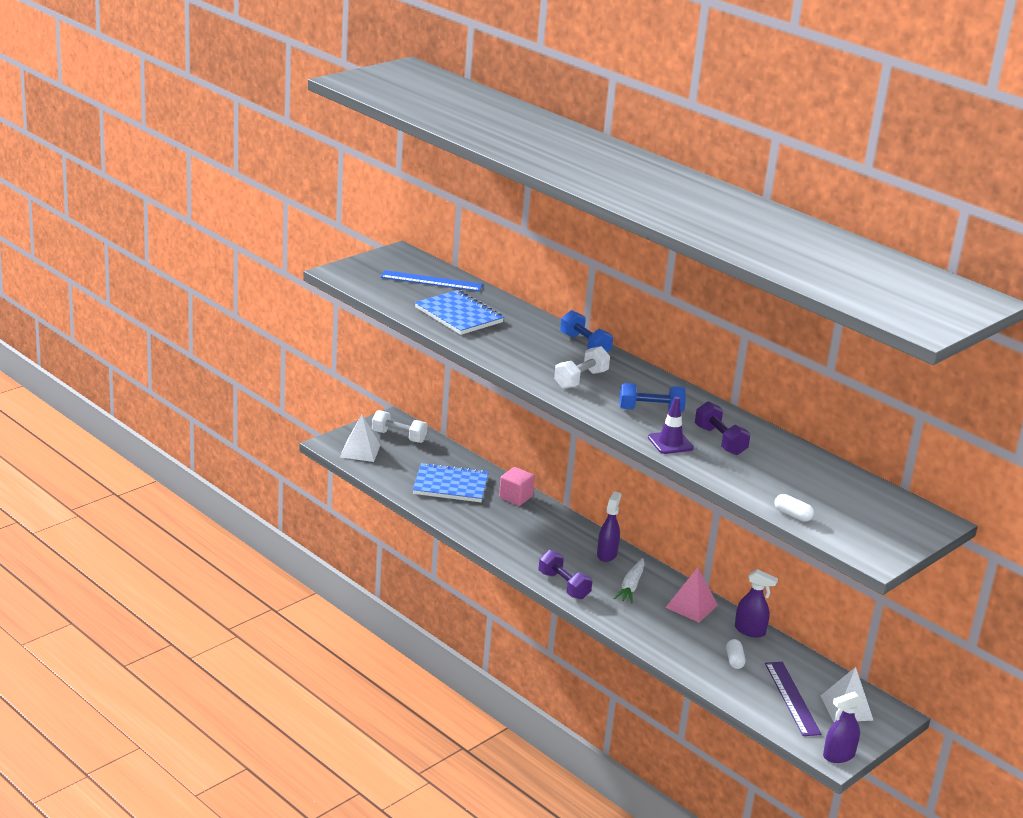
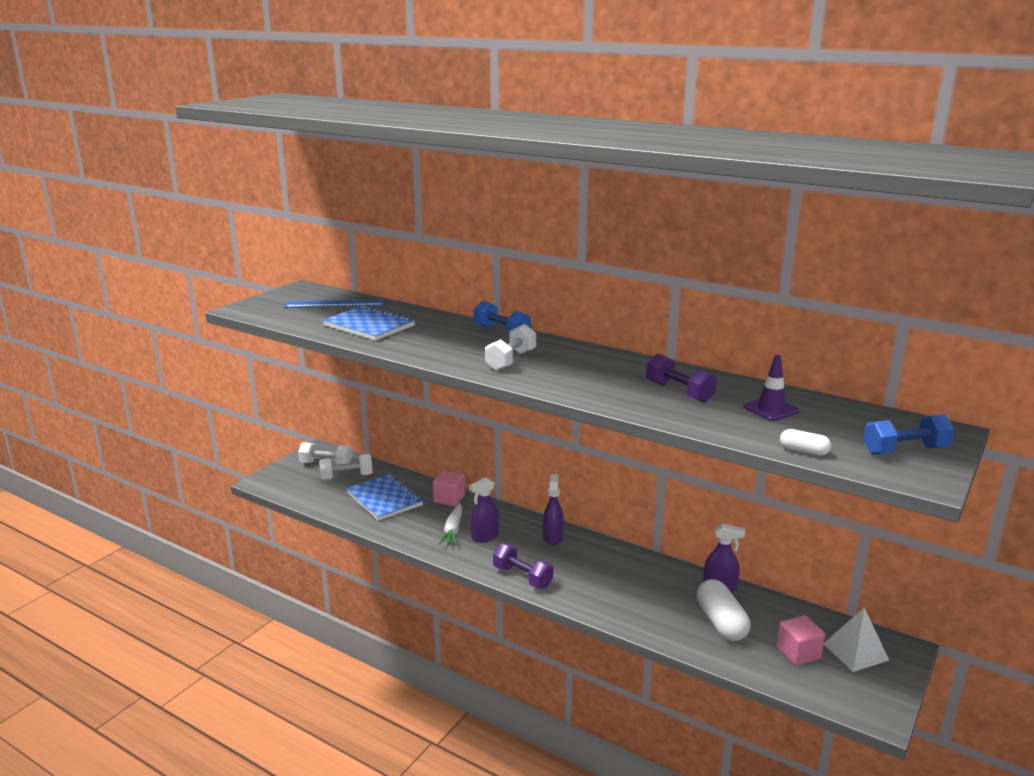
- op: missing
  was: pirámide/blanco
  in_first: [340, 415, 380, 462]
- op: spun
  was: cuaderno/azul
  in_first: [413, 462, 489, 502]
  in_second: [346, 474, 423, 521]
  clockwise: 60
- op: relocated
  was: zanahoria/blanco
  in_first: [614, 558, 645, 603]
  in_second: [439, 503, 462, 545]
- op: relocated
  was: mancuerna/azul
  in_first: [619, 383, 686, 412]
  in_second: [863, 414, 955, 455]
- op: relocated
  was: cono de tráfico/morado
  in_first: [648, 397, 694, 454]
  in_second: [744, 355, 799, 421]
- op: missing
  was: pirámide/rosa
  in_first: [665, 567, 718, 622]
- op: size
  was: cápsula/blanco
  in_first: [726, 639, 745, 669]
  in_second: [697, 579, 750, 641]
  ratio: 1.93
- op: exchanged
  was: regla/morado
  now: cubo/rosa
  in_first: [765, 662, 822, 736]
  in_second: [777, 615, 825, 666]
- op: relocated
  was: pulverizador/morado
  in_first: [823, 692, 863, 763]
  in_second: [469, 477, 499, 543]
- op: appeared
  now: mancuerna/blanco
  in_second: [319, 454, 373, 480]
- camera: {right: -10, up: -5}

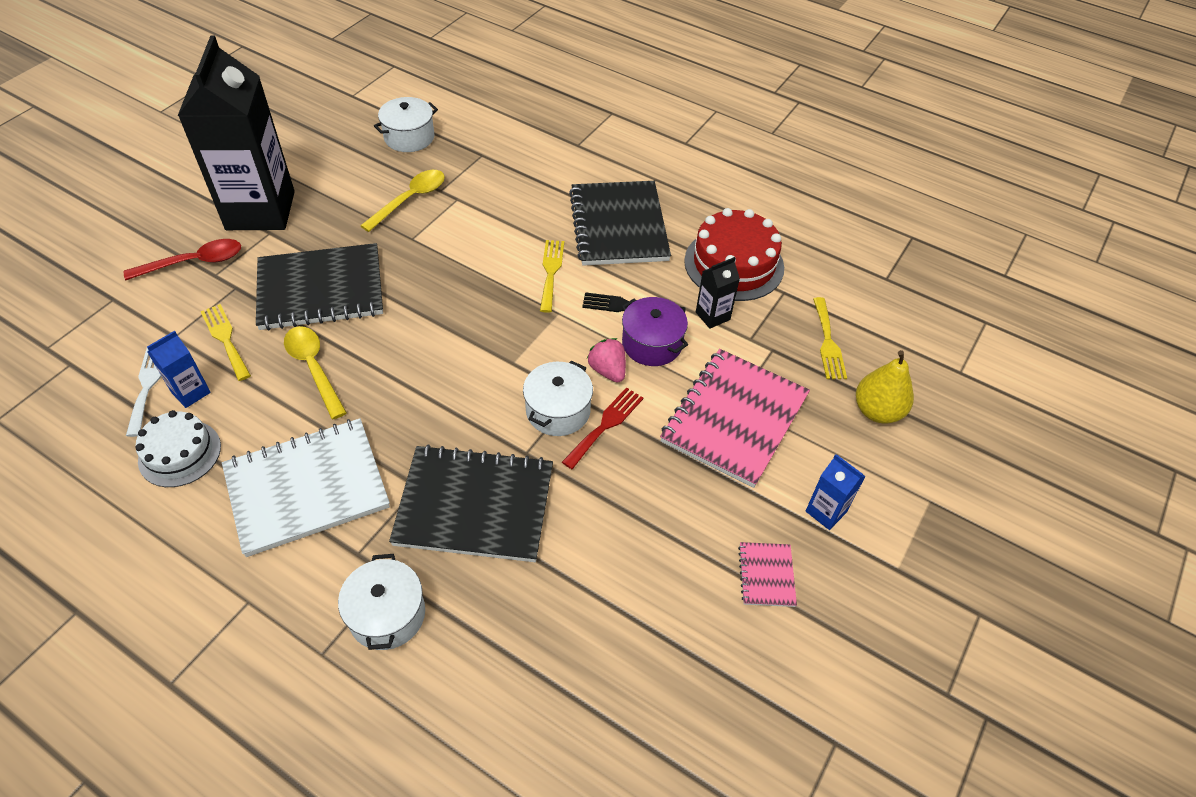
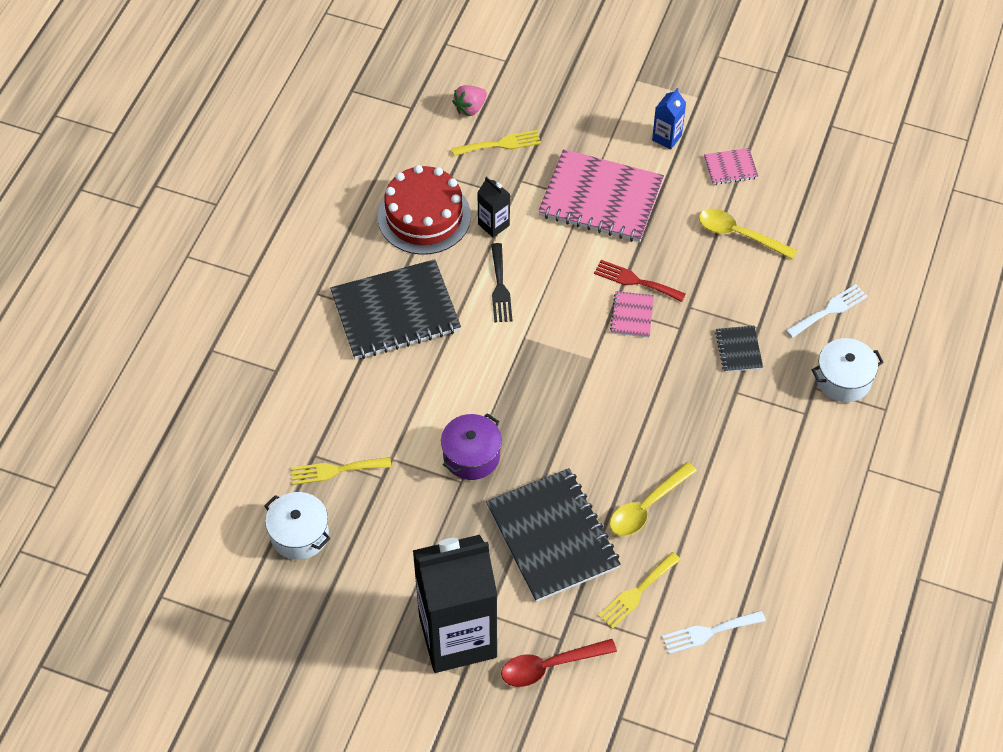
- op: spun
  was: cuchara/rojo
  in_first: [124, 239, 241, 280]
  in_second: [501, 639, 617, 687]
  clockwise: -75
- op: missing
  was: tarta/blanco
  in_first: [135, 410, 221, 487]
- op: missing
  was: cartón de leche/azul
  in_first: [147, 331, 211, 408]
- op: missing
  was: cuaderno/blanco
  in_first: [222, 418, 390, 557]
- op: relocated
  was: cuchara/amarillo
  in_first: [360, 170, 445, 232]
  in_second: [699, 209, 797, 259]
- op: size
  was: cuaderno/negro
  in_first: [389, 444, 553, 562]
  in_second: [715, 326, 763, 372]
  ratio: 0.45
- op: exchanged
  was: olla/blanco
  now: cuaderno/rosa
  in_first: [523, 361, 593, 436]
  in_second: [610, 291, 654, 338]
- op: relocated
  was: tenedor/amarillo
  in_first: [540, 240, 564, 313]
  in_second: [291, 457, 391, 485]
- op: relocated
  was: fresa/rosa
  in_first: [587, 338, 626, 383]
  in_second: [452, 85, 487, 116]
- op: relocated
  was: olla/morado
  in_first: [622, 297, 688, 366]
  in_second: [441, 413, 502, 480]
- op: missing
  was: pera/amarillo
  in_first: [856, 350, 914, 424]
- op: appeared
  now: tenedor/blanco
  in_second: [786, 284, 868, 338]
- camera: {right: -100, up: 5}

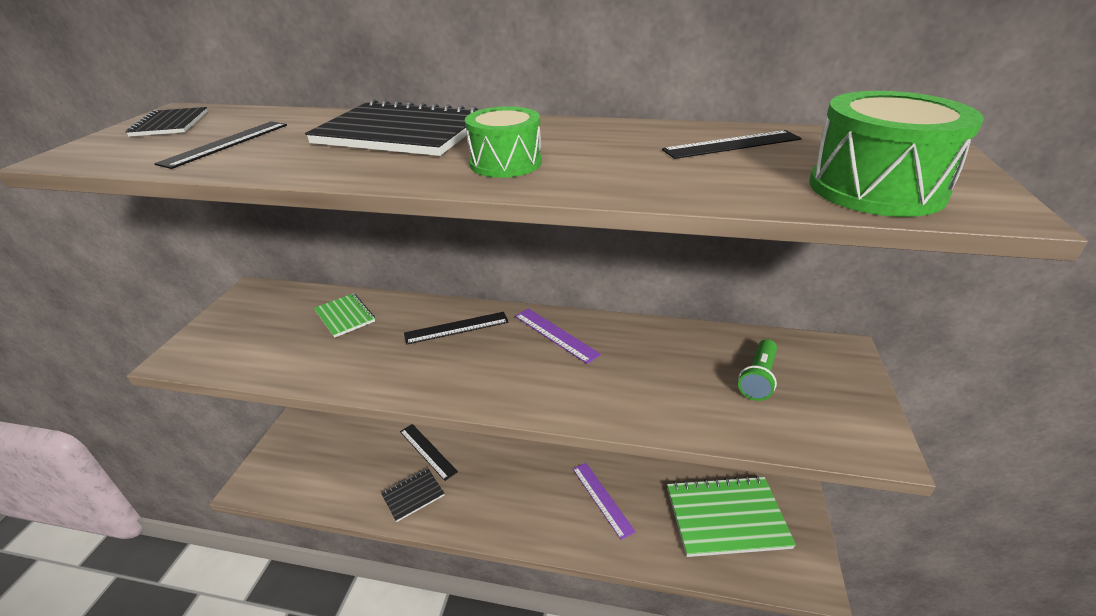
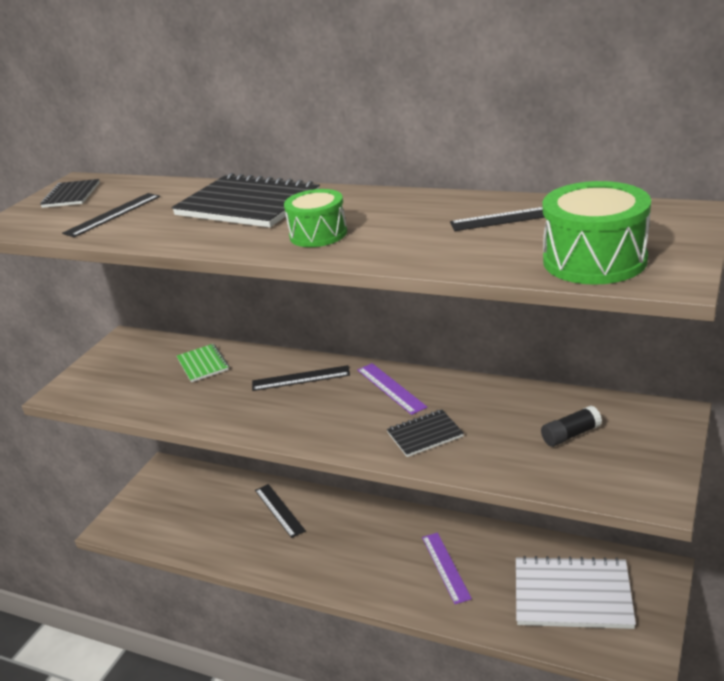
- op: relocated
  was: cuaderno/negro
  in_first: [381, 468, 444, 522]
  in_second: [387, 409, 464, 457]
- op: colour
  was: cuaderno/verde
  now: cuaderno/blanco
  in_first: [667, 476, 796, 557]
  in_second: [516, 556, 636, 629]
- op: exchanged
  was: lámpara de mano/verde
  now: barra de pegamento/negro
  in_first: [738, 339, 777, 401]
  in_second: [541, 405, 602, 447]
- camera: {right: 15, up: -5}

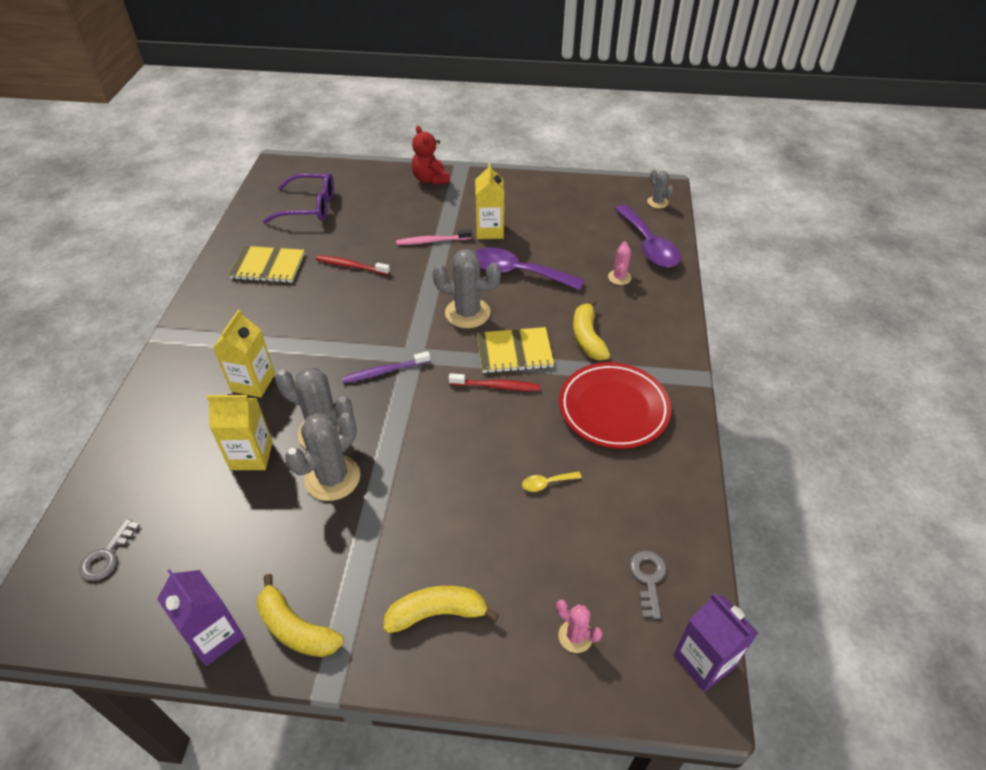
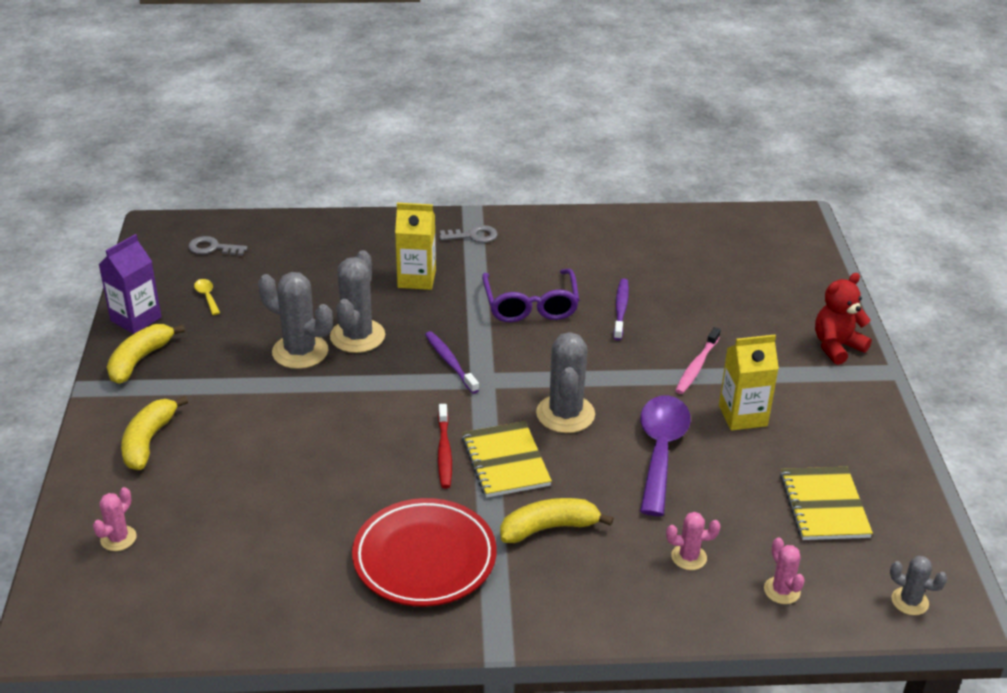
- op: missing
  was: cartón de leche/amarillo
  in_first: [207, 394, 273, 470]
- op: relocated
  was: cuaderno/amarillo
  in_first: [229, 246, 305, 283]
  in_second: [780, 467, 873, 540]
- op: relocated
  was: gafas/morado
  in_first: [263, 173, 334, 223]
  in_second: [482, 269, 579, 322]
- op: colour
  was: cepillo de dientes/rojo
  now: cepillo de dientes/morado
  in_first: [316, 255, 390, 275]
  in_second: [613, 278, 629, 340]
- op: spun
  was: plátano/amarillo
  in_first: [383, 586, 499, 633]
  in_second: [121, 396, 188, 470]
  clockwise: -150
- op: spun
  was: cepillo de dientes/rosa
  in_first: [396, 229, 472, 245]
  in_second: [675, 327, 721, 394]
  clockwise: -135
- op: relocated
  was: cuchara/amarillo
  in_first: [522, 471, 582, 492]
  in_second: [194, 279, 220, 315]
- op: exchanged
  was: cuchara/morado
  now: cactus/rosa
  in_first: [615, 205, 681, 268]
  in_second: [764, 537, 805, 604]
- op: relocated
  was: llave/gris
  in_first: [630, 551, 666, 619]
  in_second: [439, 225, 497, 243]
- op: spun
  was: cactus/gris
  in_first: [647, 170, 674, 209]
  in_second: [890, 556, 947, 615]
  clockwise: 75
- op: missing
  was: cartón de leche/morado
  in_first: [673, 593, 758, 692]
- camera: {right: 80, up: -10}

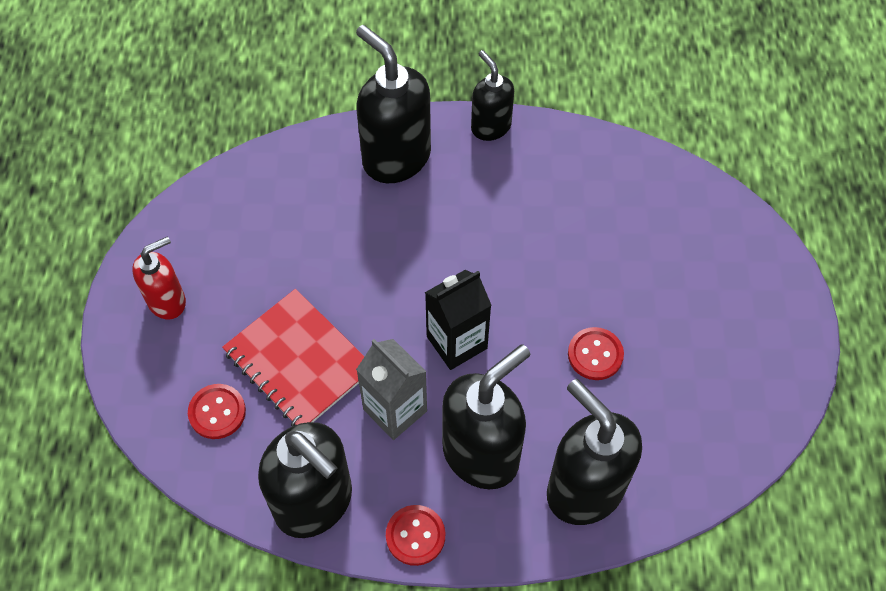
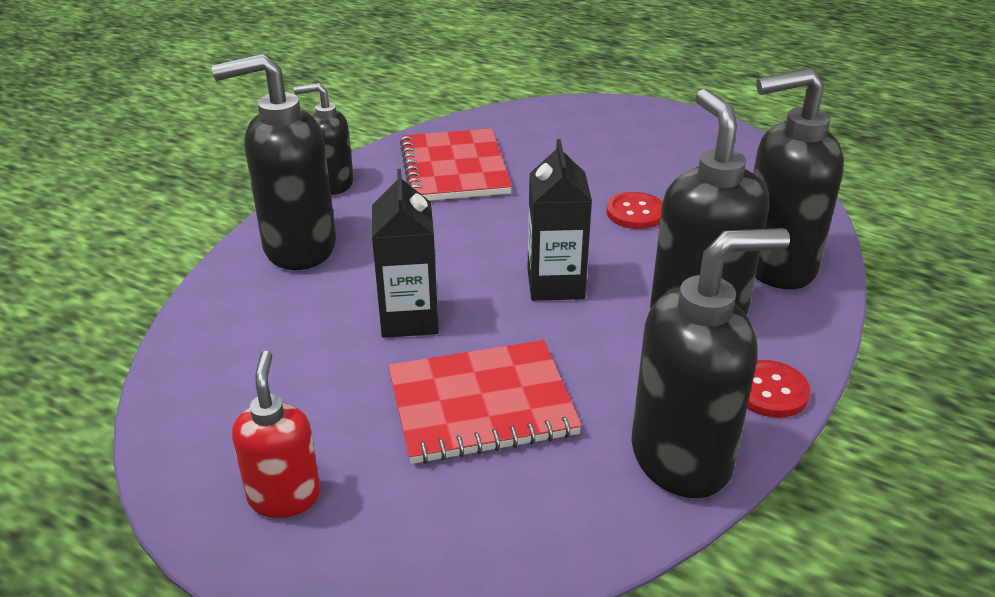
- op: missing
  was: botón/rojo
  in_first: [188, 384, 246, 439]
- op: missing
  was: cartón de leche/gris
  in_first: [356, 339, 427, 440]
- op: appeared
  now: cartón de leche/negro
  in_second: [372, 169, 439, 338]
- op: appeared
  now: cuaderno/rojo
  in_second: [400, 128, 512, 201]
- camera: {right: -60, up: -25}

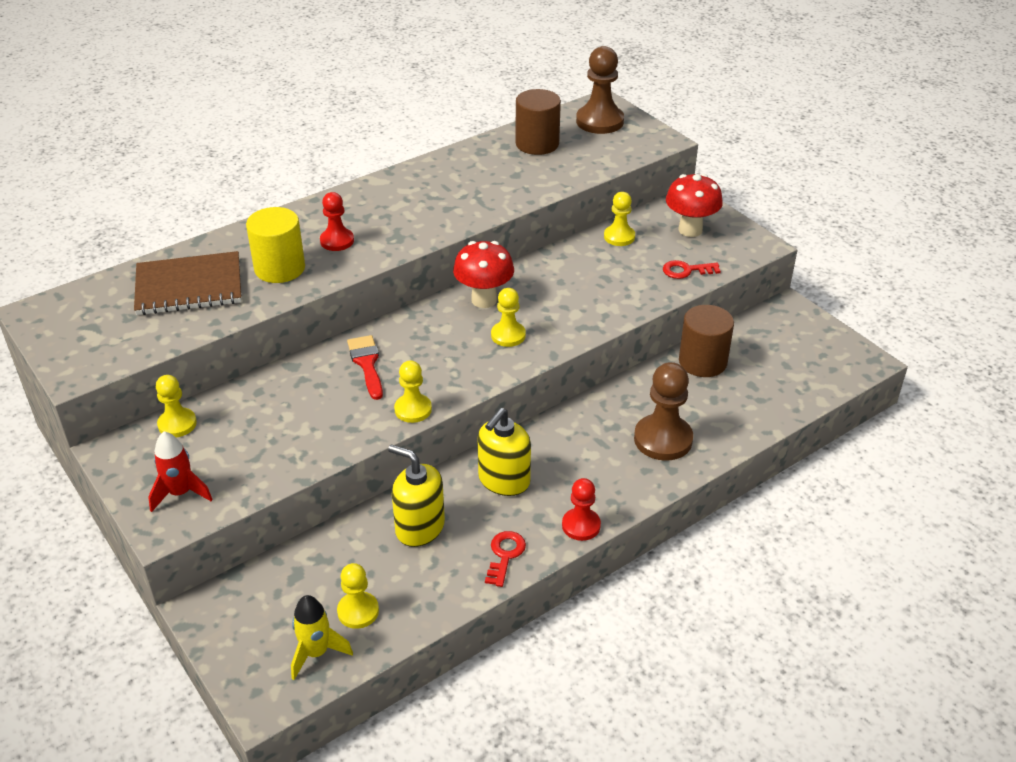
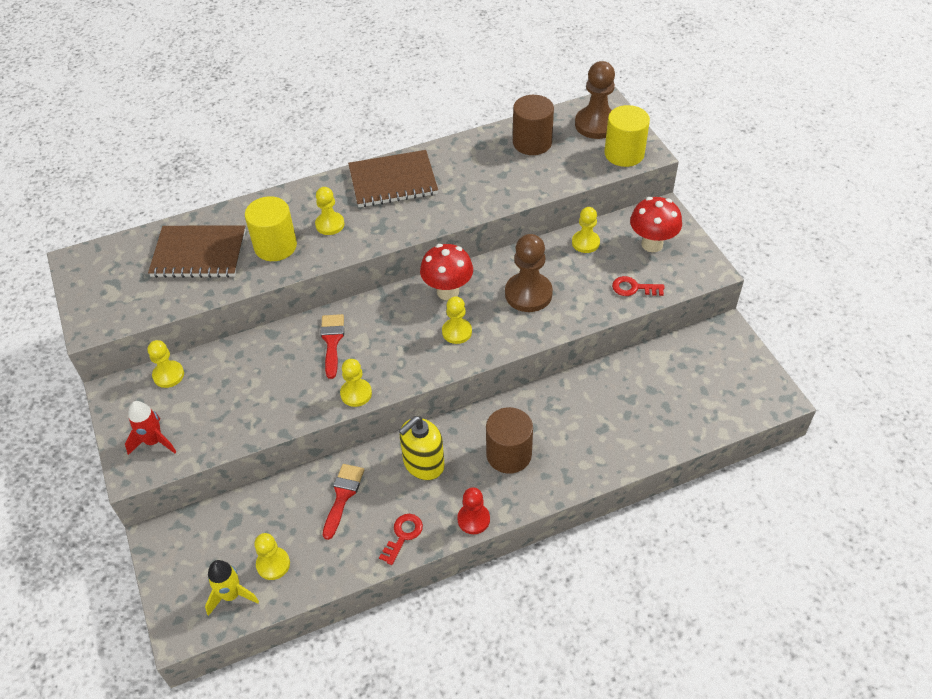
- op: colour
  was: peón/rojo
  now: peón/amarillo
  in_first: [320, 192, 354, 251]
  in_second: [315, 187, 345, 235]
- op: exchanged
  was: dispensador de jabón/amarillo
  now: pincel/rojo
  in_first: [388, 445, 445, 547]
  in_second: [323, 464, 364, 540]
- op: relocated
  was: peón/marrón
  in_first: [634, 362, 693, 461]
  in_second: [505, 234, 553, 312]
- op: relocated
  was: cilindro/marrón
  in_first: [679, 305, 734, 377]
  in_second: [486, 407, 533, 474]
- op: appeared
  now: cuaderno/marrón
  in_second: [348, 150, 438, 207]
- op: appeared
  now: cilindro/amarillo
  in_second: [604, 105, 650, 167]
- camera: {right: 15, up: 10}

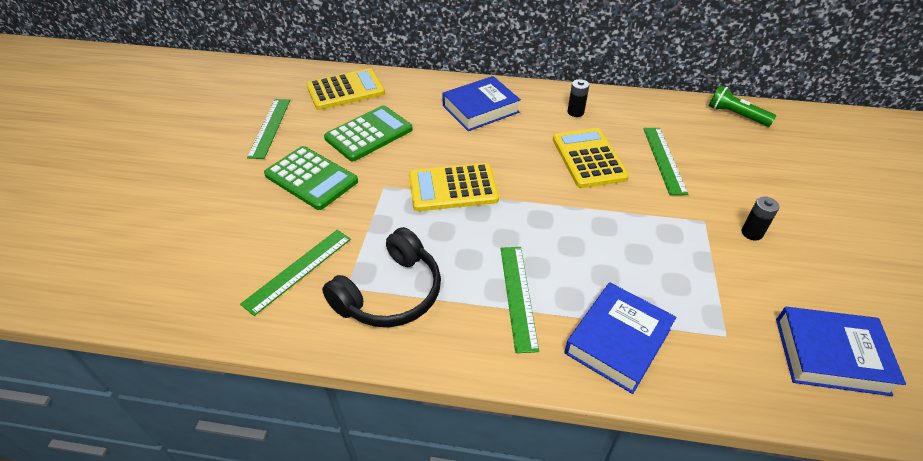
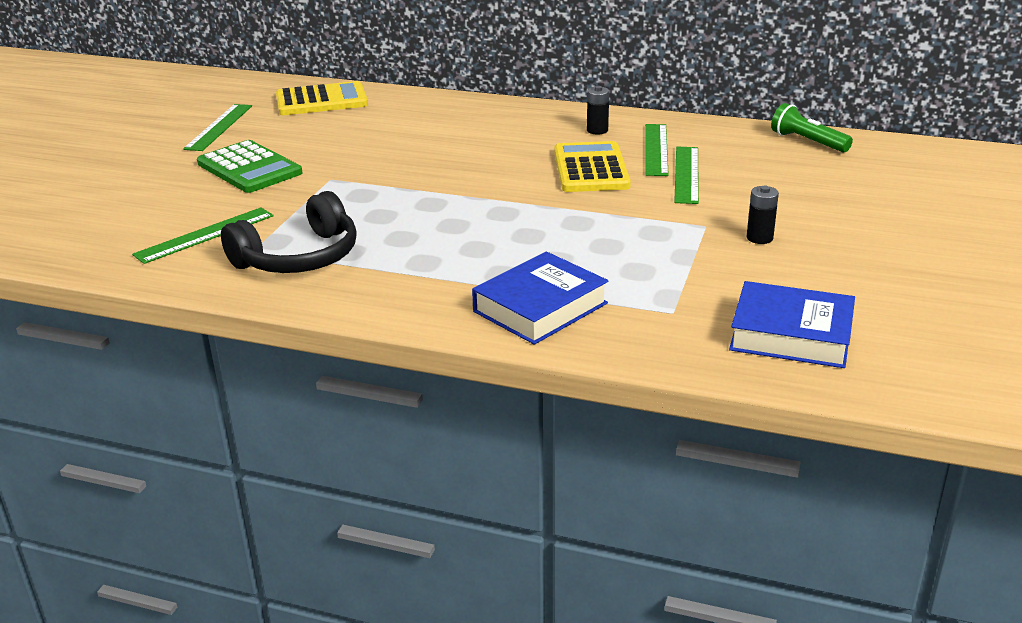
- op: missing
  was: calculadora/verde
  in_first: [324, 105, 413, 161]
- op: missing
  was: calculadora/amarillo
  in_first: [409, 163, 499, 211]
- op: missing
  was: libro/azul
  in_first: [442, 76, 521, 131]
- op: relocated
  was: regla/verde
  in_first: [501, 247, 539, 353]
  in_second: [645, 124, 669, 176]
- camera: {right: 10, up: -15}

